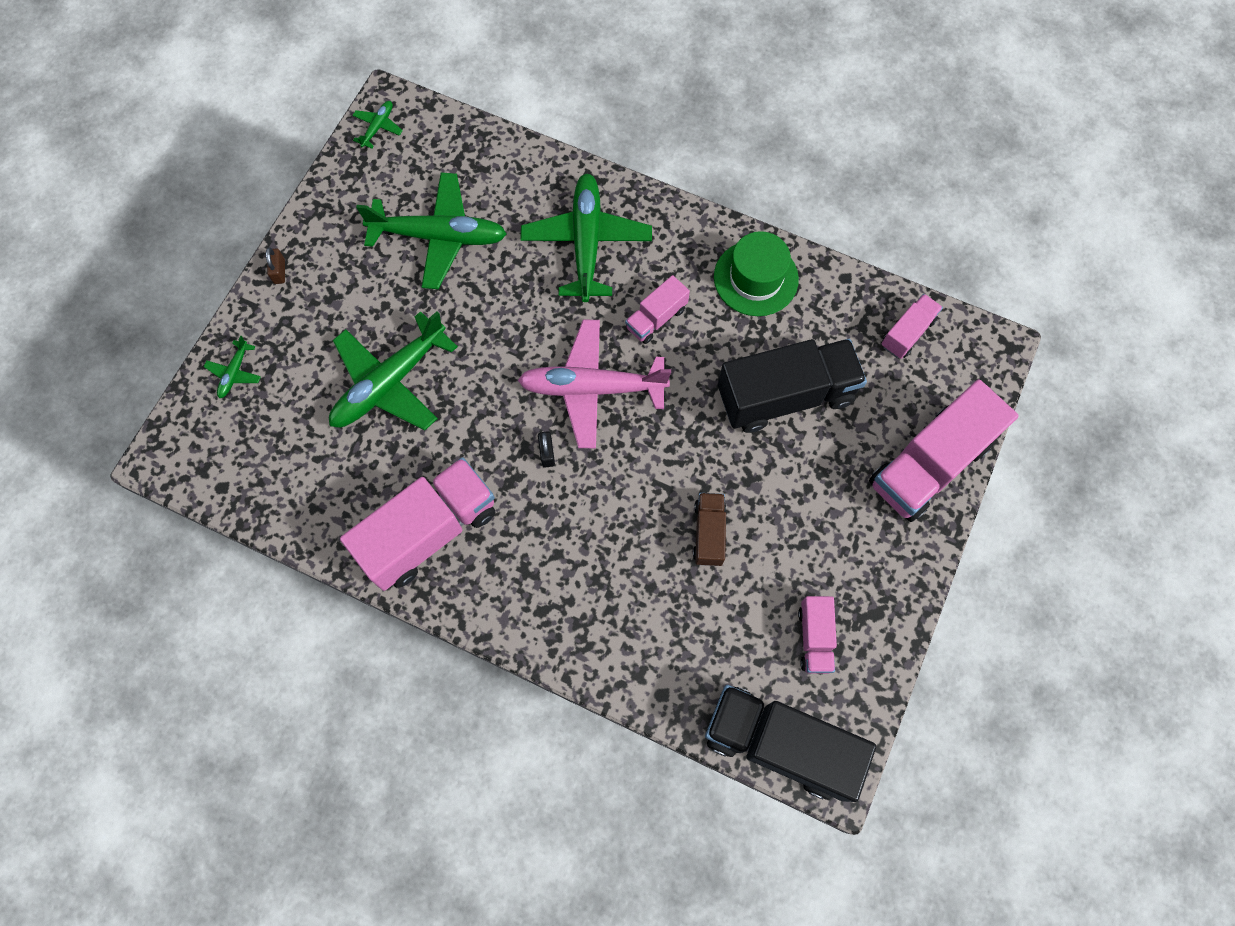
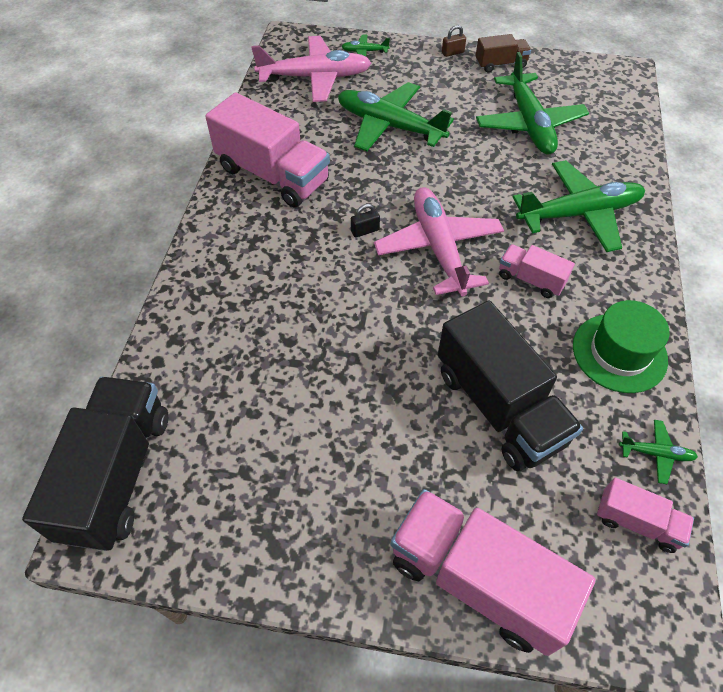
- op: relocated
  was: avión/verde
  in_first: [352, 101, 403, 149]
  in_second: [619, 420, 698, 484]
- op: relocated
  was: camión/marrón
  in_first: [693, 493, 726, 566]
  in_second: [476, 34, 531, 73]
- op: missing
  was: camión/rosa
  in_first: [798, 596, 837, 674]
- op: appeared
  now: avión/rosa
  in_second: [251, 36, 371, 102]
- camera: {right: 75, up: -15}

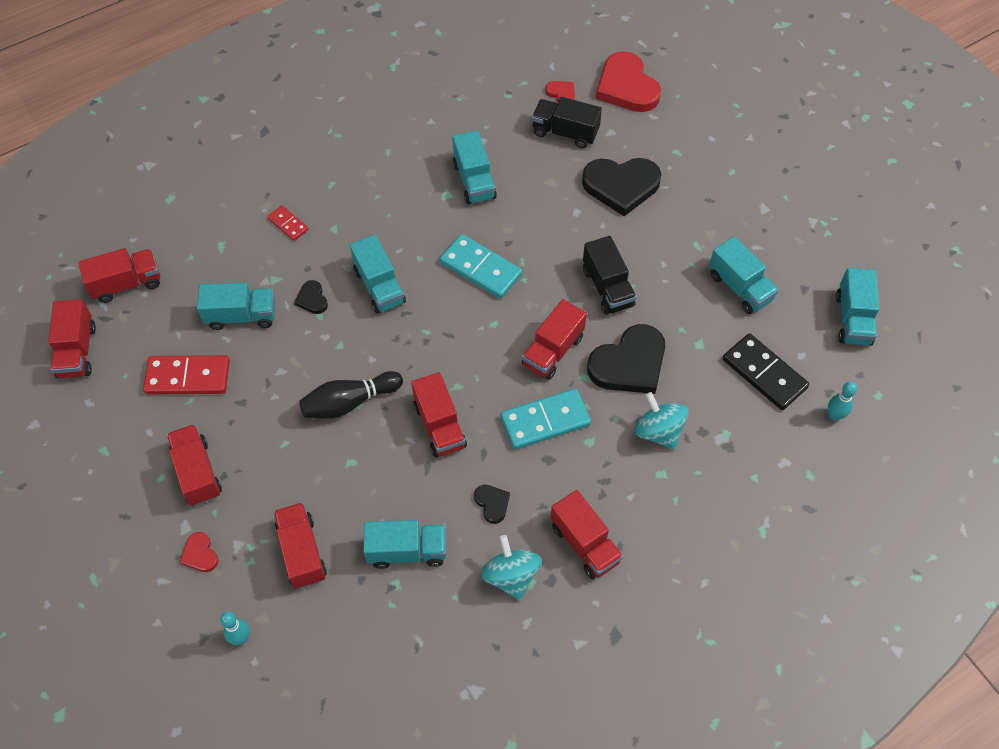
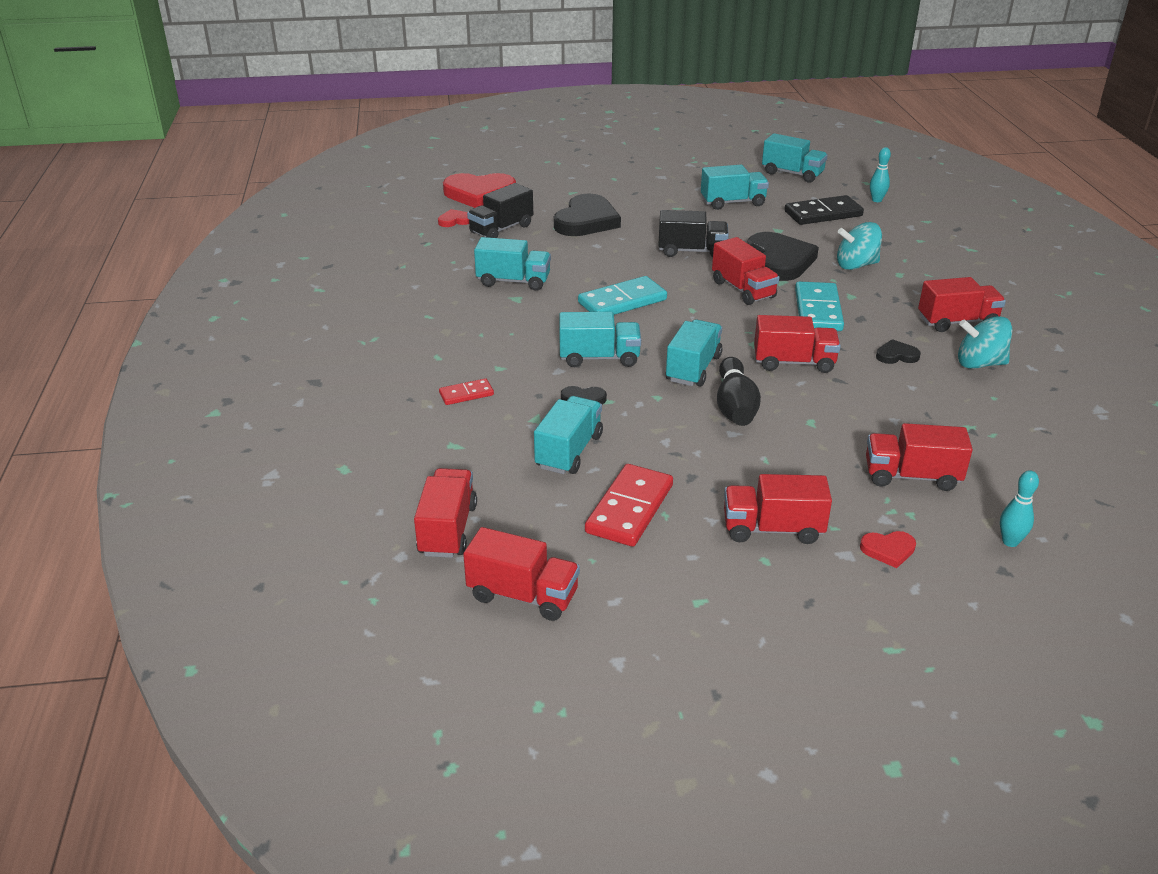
- op: relocated
  was: camión/turquesa
  in_first: [363, 520, 446, 569]
  in_second: [666, 320, 722, 387]
- camera: {right: -65, up: -25}

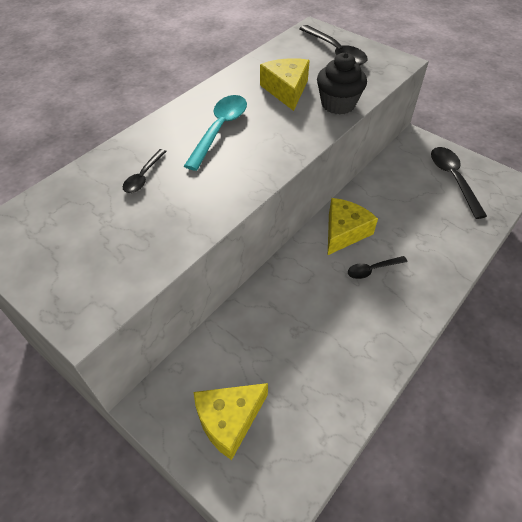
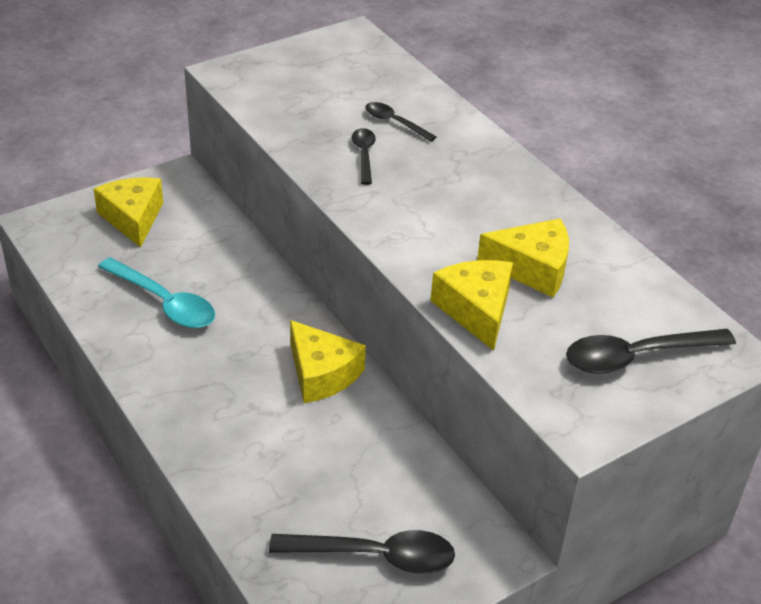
- op: relocated
  was: cuchara/turquesa
  in_first: [184, 95, 247, 171]
  in_second: [98, 257, 215, 328]
- op: exchanged
  was: magdalena/negro
  now: queso/amarillo
  in_first: [317, 53, 367, 114]
  in_second: [431, 260, 513, 351]
- op: relocated
  was: cuchara/negro
  in_first: [348, 256, 407, 279]
  in_second: [352, 128, 376, 185]
- camera: {right: 105, up: -10}

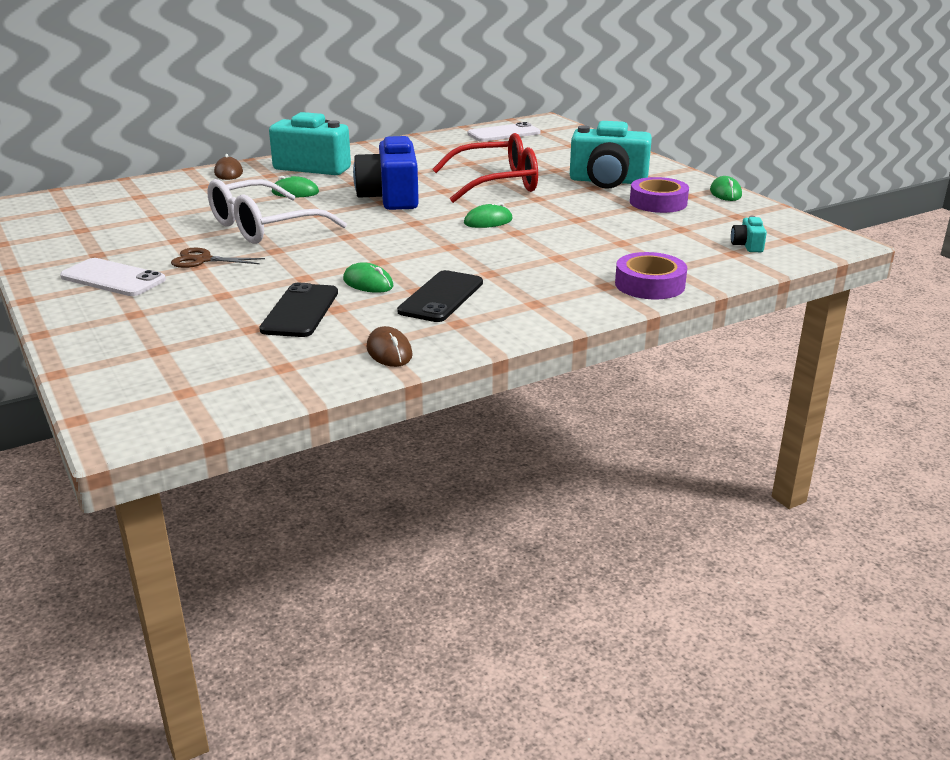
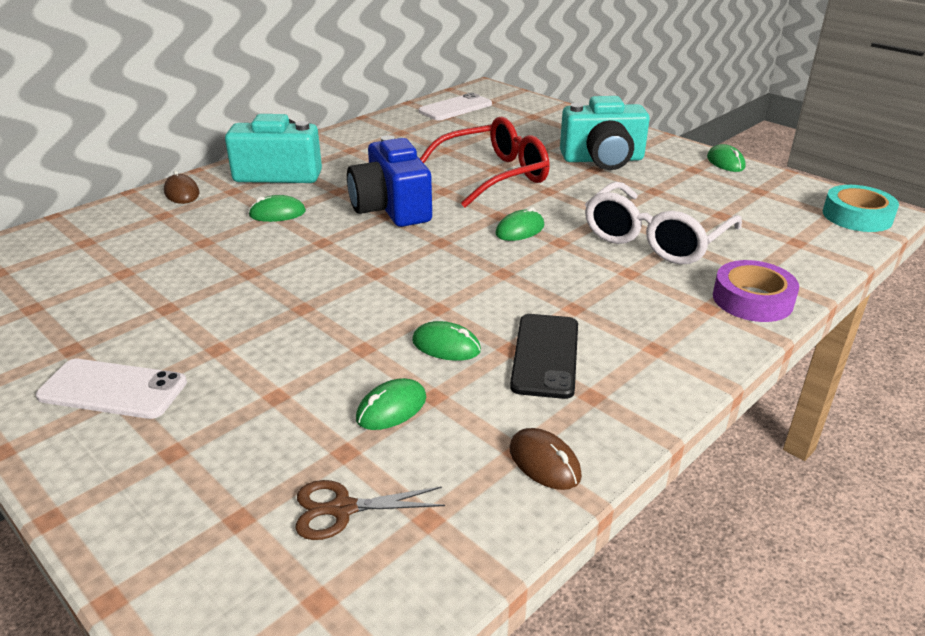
- op: relocated
  was: tijeras/marrón
  in_first: [171, 248, 265, 268]
  in_second: [295, 480, 445, 540]
- op: relocated
  was: gafas/blanco
  in_first: [207, 179, 347, 244]
  in_second: [585, 181, 742, 265]
- op: exchanged
  was: móvil/negro
  now: ratón/verde
  in_first: [259, 283, 338, 337]
  in_second: [356, 378, 426, 430]
- op: missing
  was: cinta adhesiva/morado
  in_first: [630, 177, 689, 213]
- op: missing
  was: cámara/turquesa
  in_first: [731, 216, 767, 252]
- op: appeared
  now: cinta adhesiva/turquesa
  in_second: [823, 185, 899, 232]
- camera: {right: -15, up: 5}

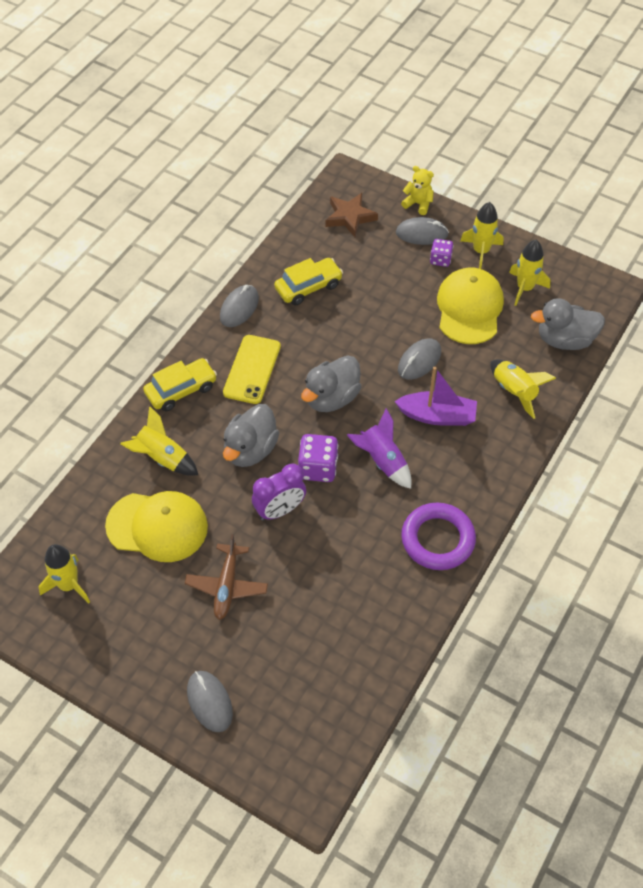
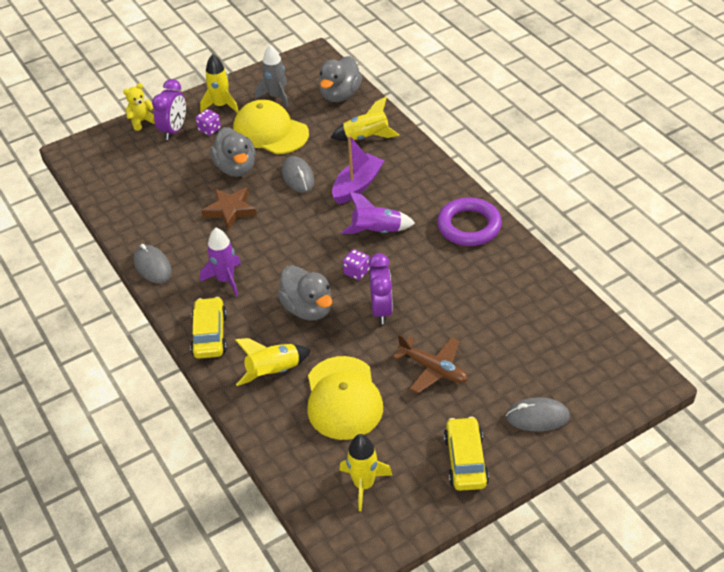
- op: spun
  was: gorra/amarillo
  in_first: [105, 491, 208, 562]
  in_second: [307, 356, 383, 440]
  clockwise: 135
- op: exchanged
  was: móvil/amarillo
  now: cohete/morado
  in_first: [223, 335, 281, 404]
  in_second: [200, 228, 241, 297]
- op: relocated
  was: coche/amarillo
  in_first: [274, 258, 343, 305]
  in_second: [444, 417, 489, 491]
- op: size
  was: dado/morado
  in_first: [298, 434, 338, 482]
  in_second: [343, 249, 370, 280]
  ratio: 0.62
- op: relocated
  was: pato/gris
  in_first: [301, 355, 361, 412]
  in_second: [210, 127, 256, 177]
- op: relocated
  was: estrella/marrón
  in_first: [325, 193, 378, 237]
  in_second: [201, 188, 257, 230]
- op: exchanged
  was: ratón/gris
  now: despertador/morado
  in_first: [396, 217, 449, 245]
  in_second: [152, 79, 186, 140]
- op: colour
  was: cohete/amarillo
  now: cohete/gris
  in_first: [509, 240, 550, 306]
  in_second: [255, 45, 289, 108]
- camera: {right: -60, up: -10}

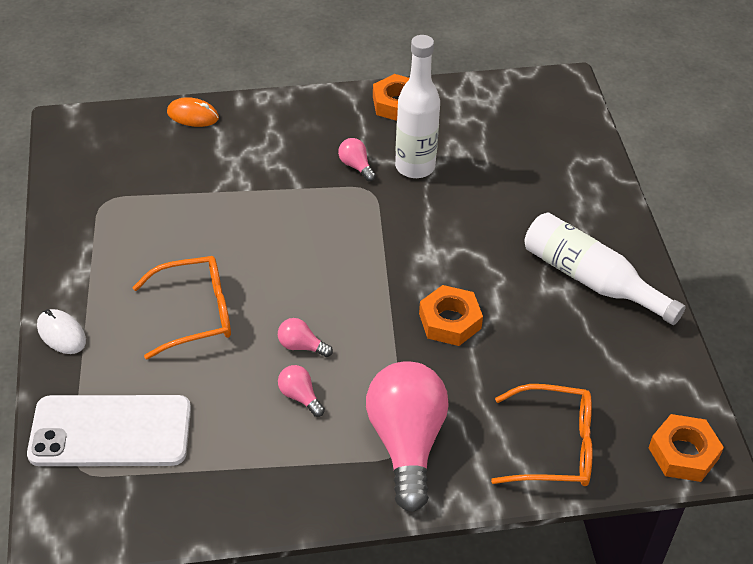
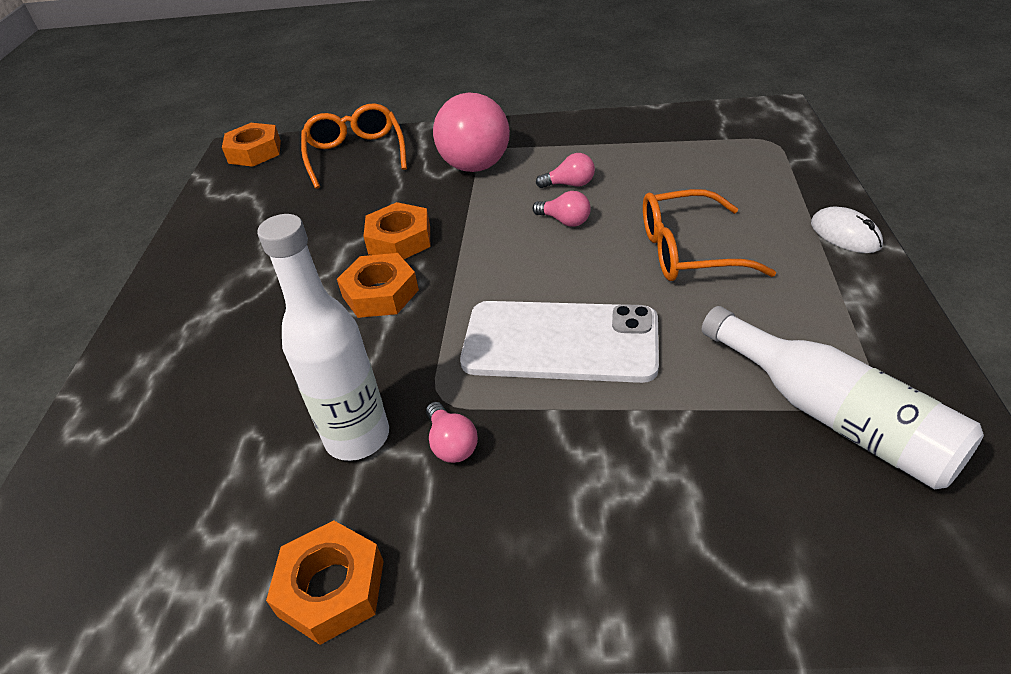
- op: relocated
  was: móvil/blanco
  in_first: [27, 395, 191, 466]
  in_second: [460, 301, 659, 383]
- op: missing
  was: ratón/naranja
  in_first: [167, 97, 219, 127]
- op: spun
  was: bombilla/rosa
  in_first: [278, 365, 325, 417]
  in_second: [536, 153, 595, 188]
  clockwise: -60
- op: spun
  was: gafas/naranja
  in_first: [491, 384, 593, 486]
  in_second: [301, 103, 407, 189]
  clockwise: 60
- op: relocated
  was: botella/blanco
  in_first: [524, 213, 686, 325]
  in_second: [702, 306, 984, 490]
- op: appeared
  now: tuerca/naranja
  in_second: [337, 253, 419, 318]
- camera: {right: -165, up: -5}

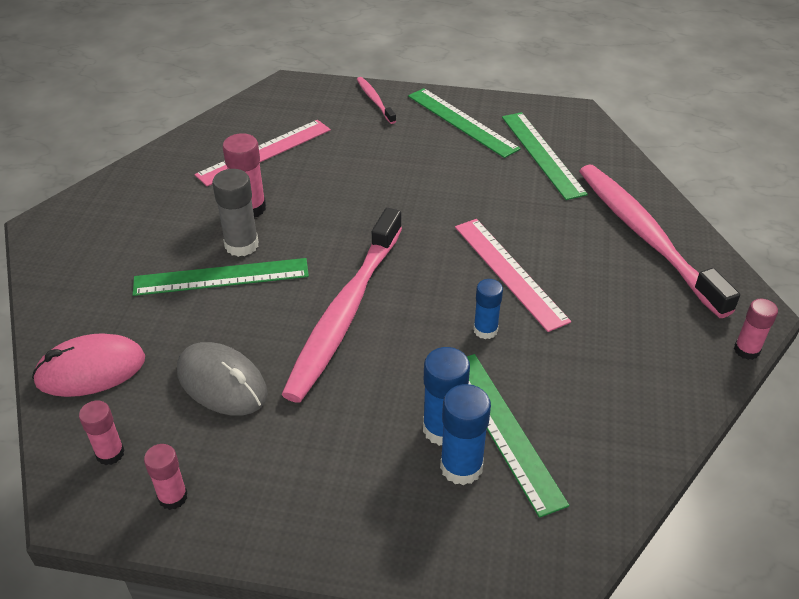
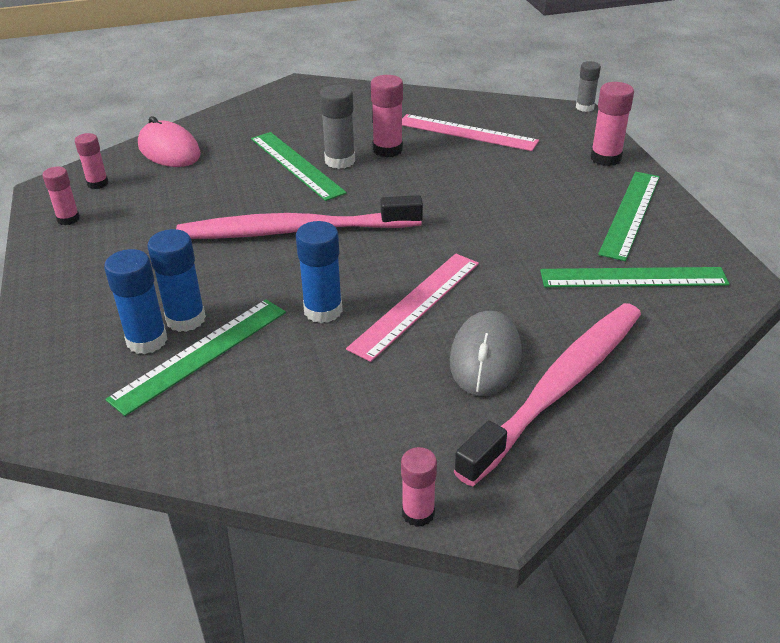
- op: relocated
  was: ratón/gris
  in_first: [177, 342, 268, 416]
  in_second: [449, 311, 522, 396]
- op: exchanged
  was: cepillo de dientes/rosa
  now: barra de pegamento/rosa
  in_first: [357, 77, 396, 124]
  in_second: [591, 82, 634, 166]
- op: size
  was: barra de pegamento/azul
  in_first: [473, 279, 503, 339]
  in_second: [296, 221, 343, 323]
  ratio: 1.52
- op: spun
  was: regla/verde
  in_first: [502, 112, 588, 200]
  in_second: [540, 267, 730, 287]
  clockwise: 45
- op: appeared
  now: barra de pegamento/gris
  in_second: [576, 61, 601, 112]
- camera: {right: 65, up: -5}

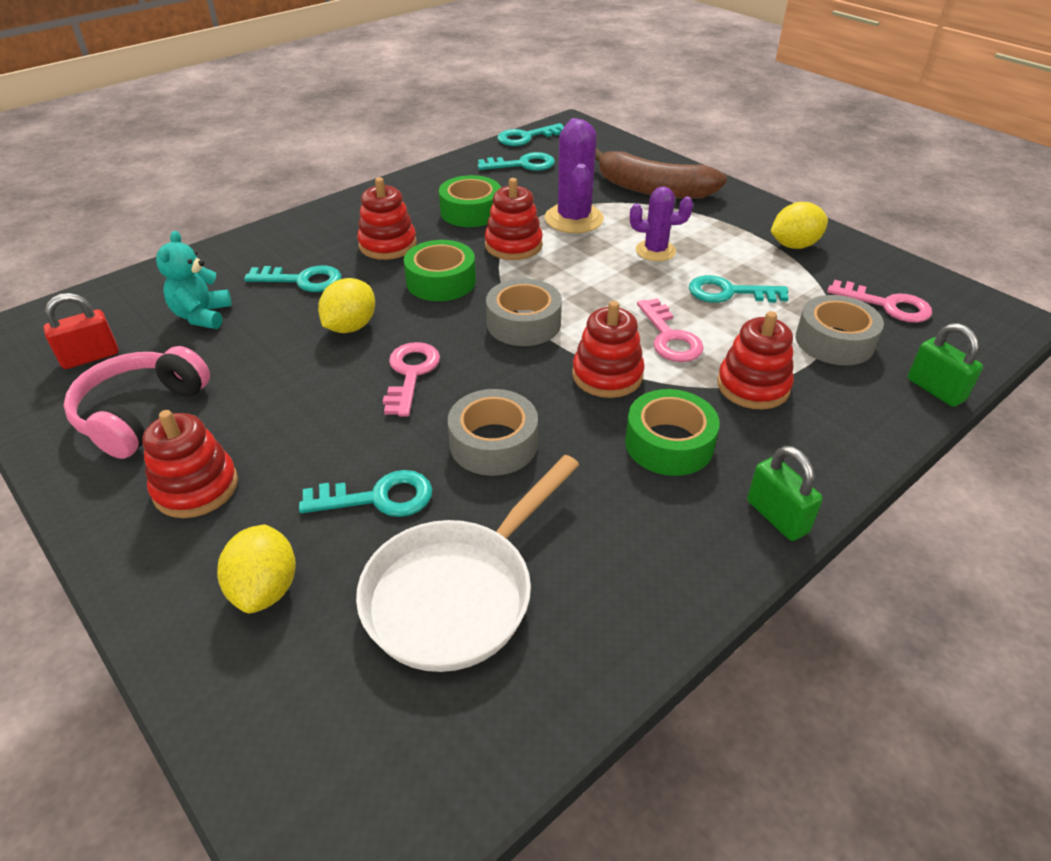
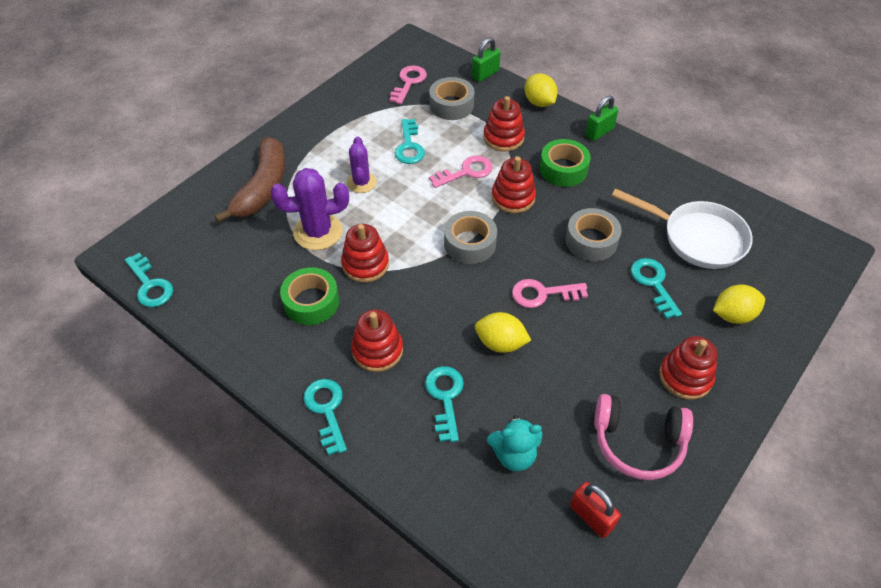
- op: missing
  was: cinta adhesiva/verde
  in_first: [404, 240, 476, 301]
- op: relocated
  was: llave/turquesa
  in_first: [478, 152, 555, 171]
  in_second: [304, 379, 347, 455]
- op: relocated
  was: limón/amarillo
  in_first: [771, 202, 828, 249]
  in_second: [525, 73, 558, 107]
- camera: {right: -100, up: 10}

